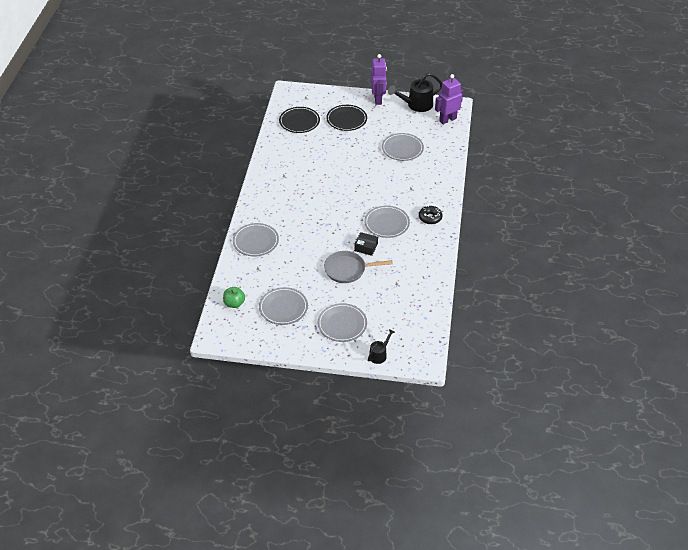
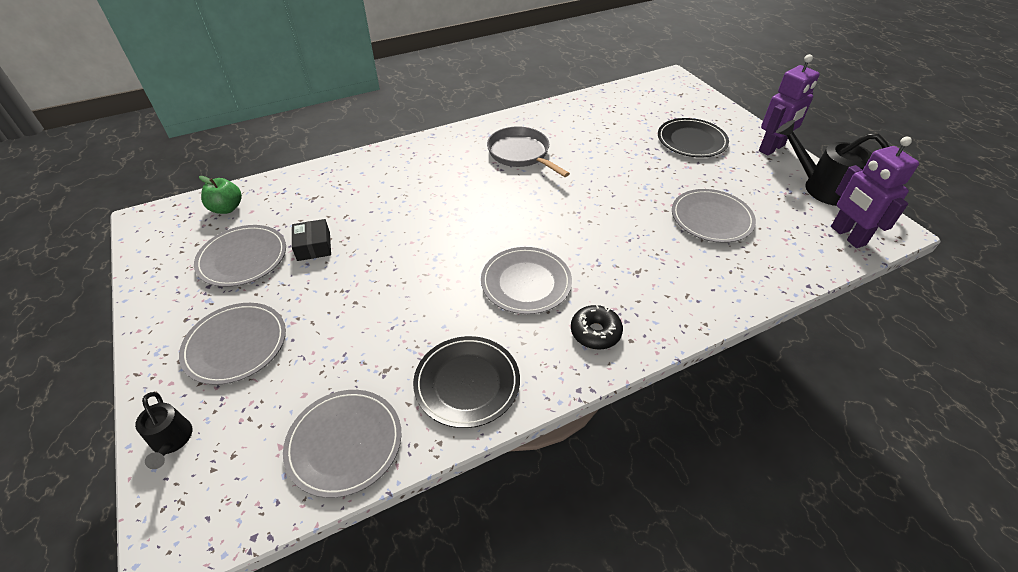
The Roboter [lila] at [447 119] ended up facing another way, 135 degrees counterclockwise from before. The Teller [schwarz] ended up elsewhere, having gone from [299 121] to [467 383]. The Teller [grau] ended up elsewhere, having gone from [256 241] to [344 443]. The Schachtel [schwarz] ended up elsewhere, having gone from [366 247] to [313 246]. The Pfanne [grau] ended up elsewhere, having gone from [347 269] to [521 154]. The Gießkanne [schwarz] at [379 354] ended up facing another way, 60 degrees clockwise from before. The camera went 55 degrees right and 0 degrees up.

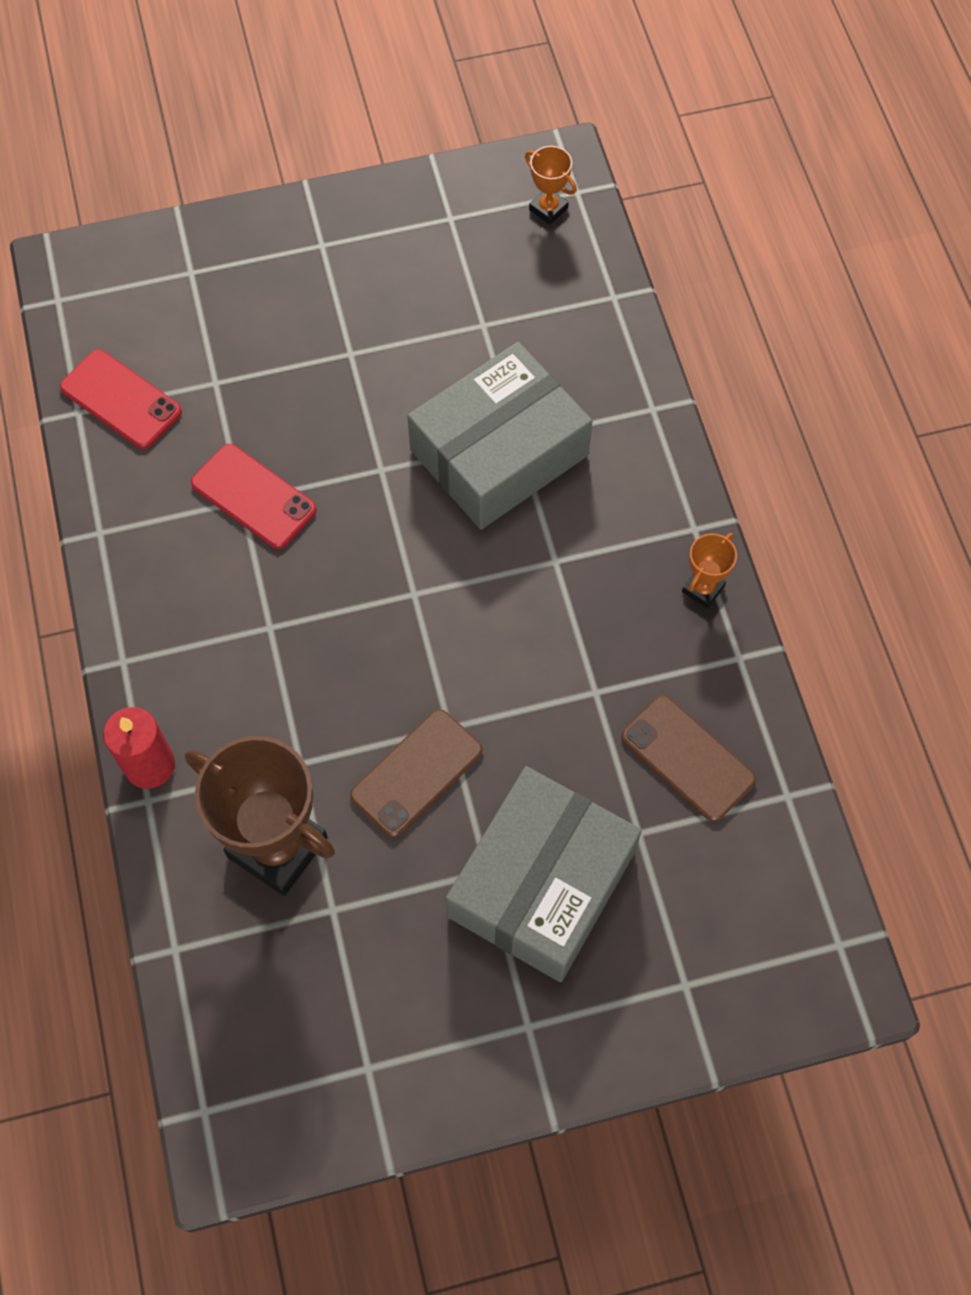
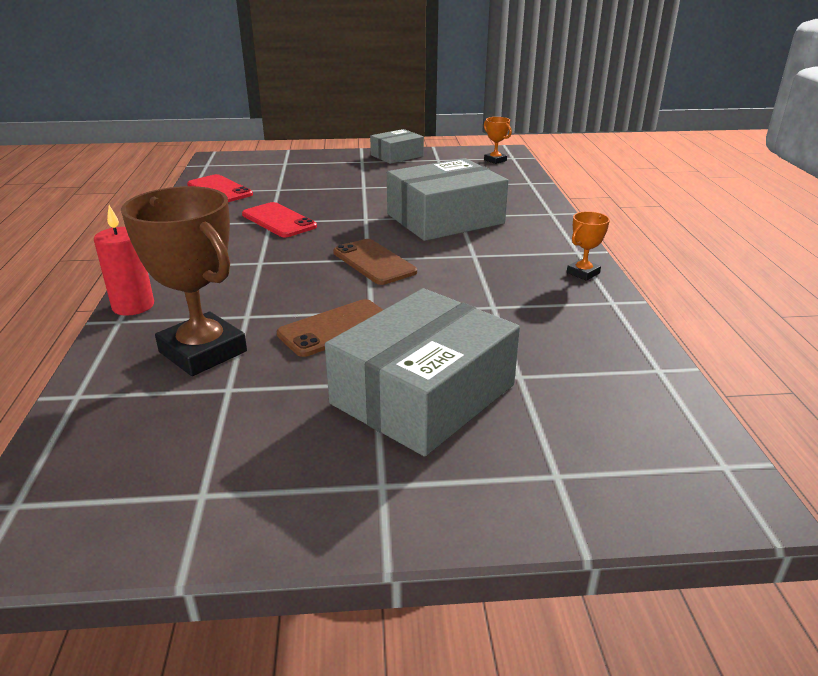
The Handy [braun] ended up elsewhere, having gone from [687 758] to [374 262]. The second view gained the Schachtel [grau] at [397 156]. The camera went 10 degrees right and 35 degrees down.

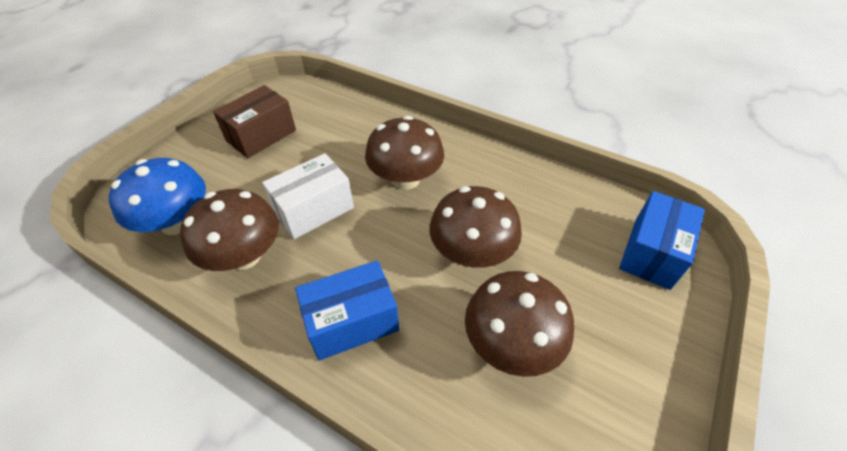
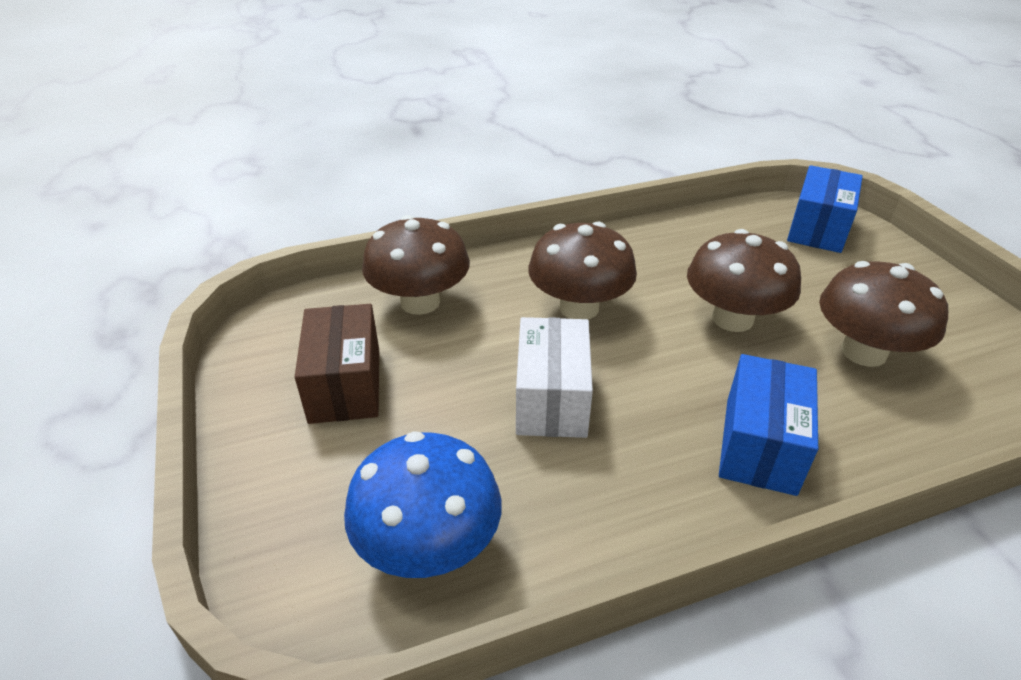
The Pilz [braun] ended up elsewhere, having gone from [244 256] to [420 302]. The Schachtel [blau] at [651 253] ended up facing another way, 45 degrees clockwise from before. The camera went 50 degrees left and 10 degrees down.

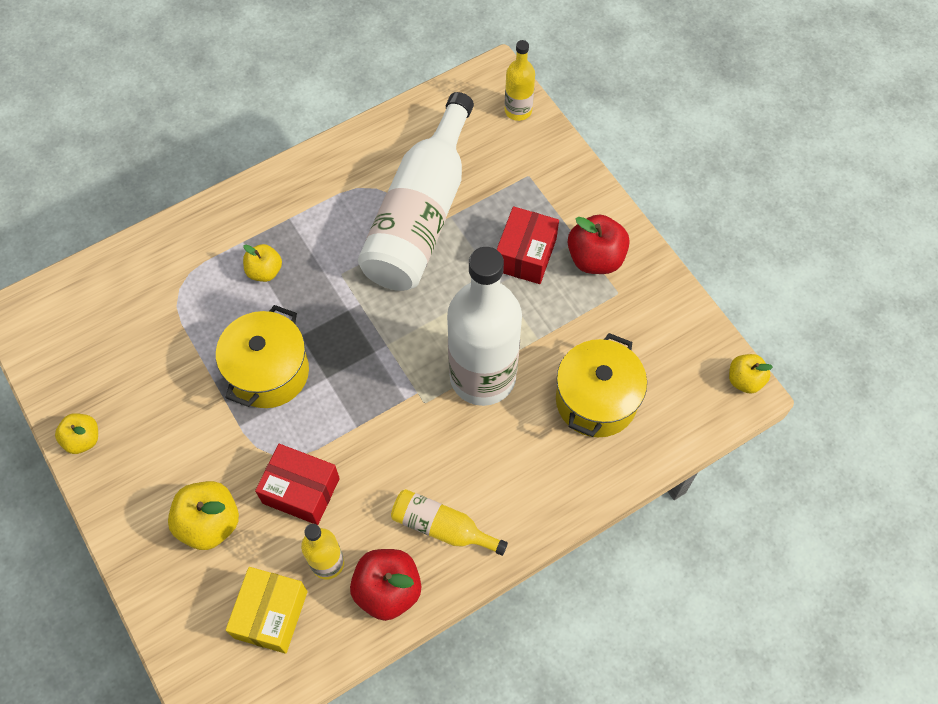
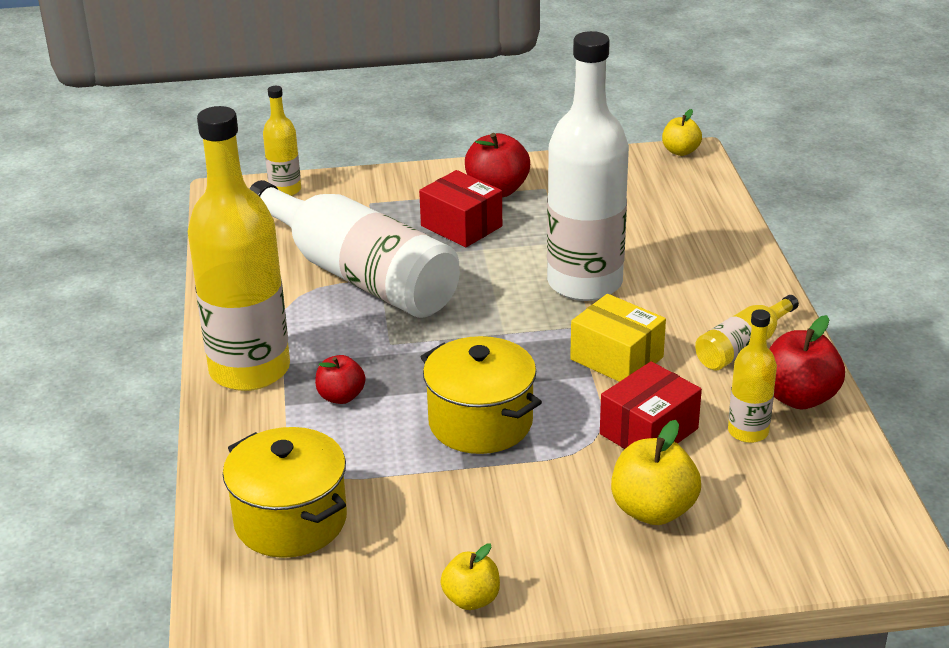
What was the Apfel [gelb] at [265 271] turned into the Apfel [rot] at [341 397]. The Kochtopf [gelb] ended up elsewhere, having gone from [596 400] to [290 520]. The Schachtel [gelb] ended up elsewhere, having gone from [271 614] to [616 358]. The second view gained the Flasche [gelb] at [249 370]. The camera went 65 degrees left and 30 degrees down.

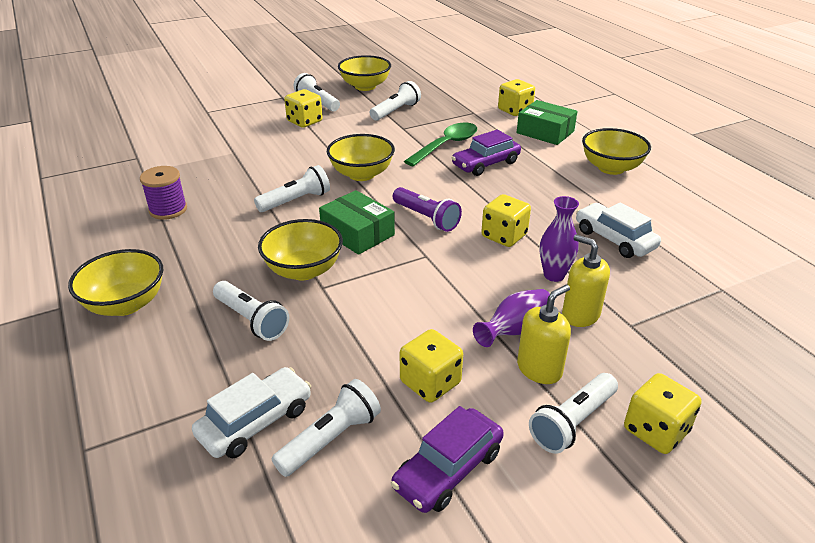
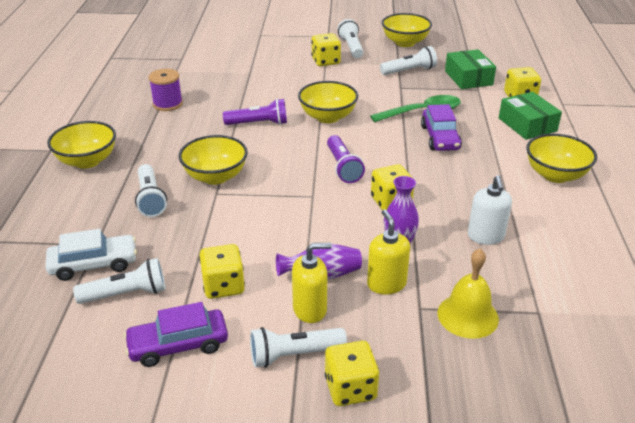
The Auto [lila] at [485 164] ended up facing another way, 90 degrees counterclockwise from before. What was the Taschenlampe [weiß] at [296 201] turned into the Taschenlampe [lila] at [258 123]. The Schachtel [grün] ended up elsewhere, having gone from [357 233] to [468 78]. Where the Auto [weiß] stood at [614 239], the Seifenspender [weiß] came to stand at [486 236]. The second view gained the Glocke [gelb] at [467 315]. The camera went 30 degrees right and 0 degrees up.

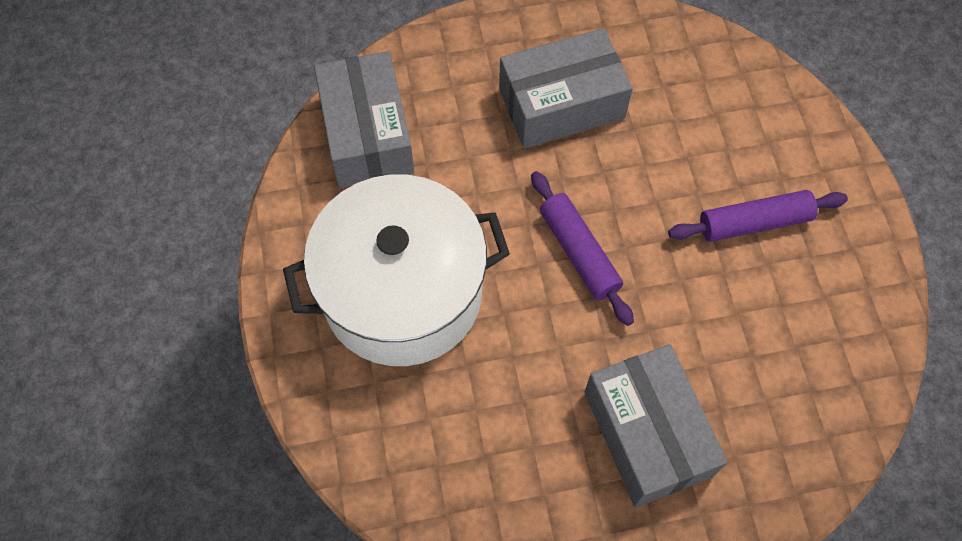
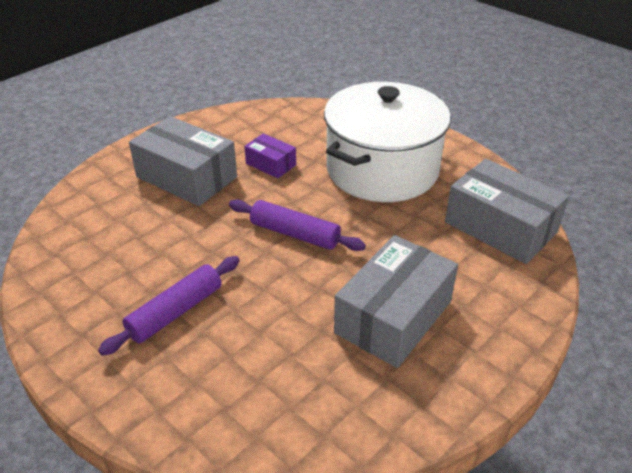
The second view gained the Schachtel [lila] at [271 164]. The camera went 145 degrees right and 25 degrees down.

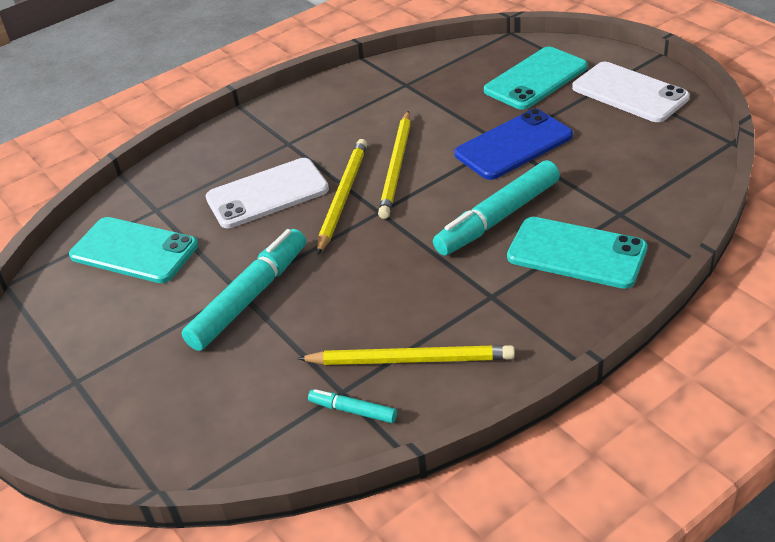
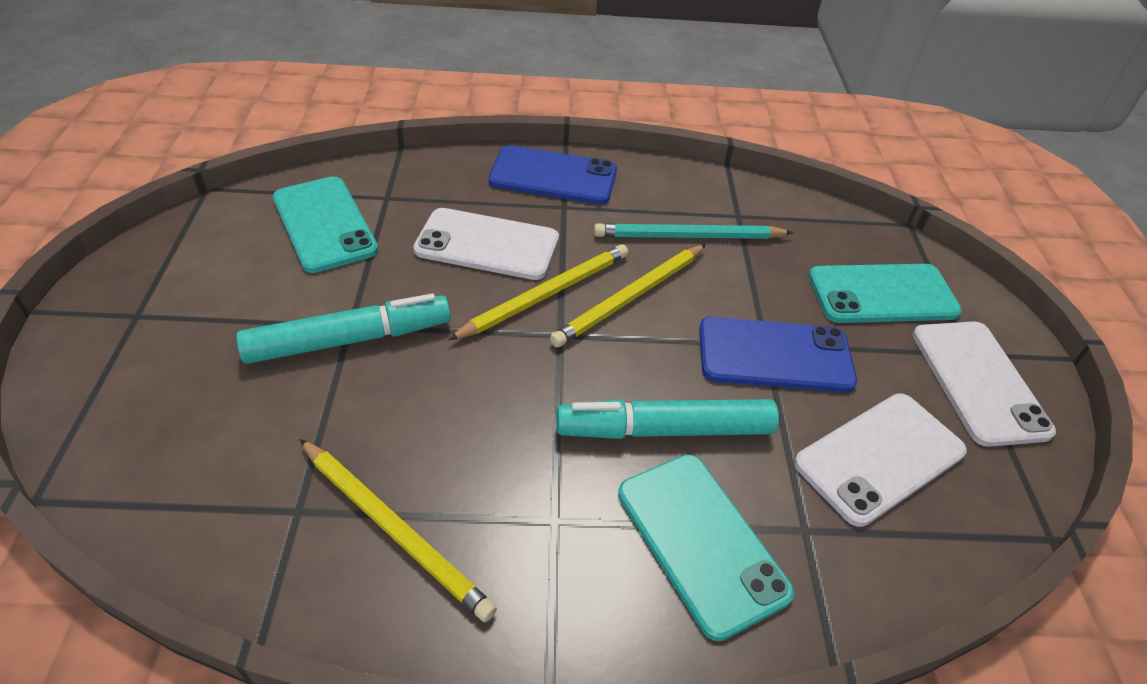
The second view lost the Filzstift [türkis] at [353 410]. The second view gained the Handy [blau] at [553 176]. The second view gained the Bleistift [türkis] at [689 236]. The second view gained the Handy [weiß] at [879 457]. The camera went 30 degrees right and 5 degrees up.

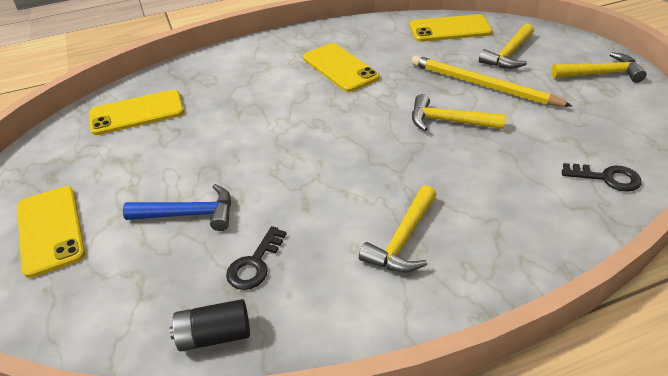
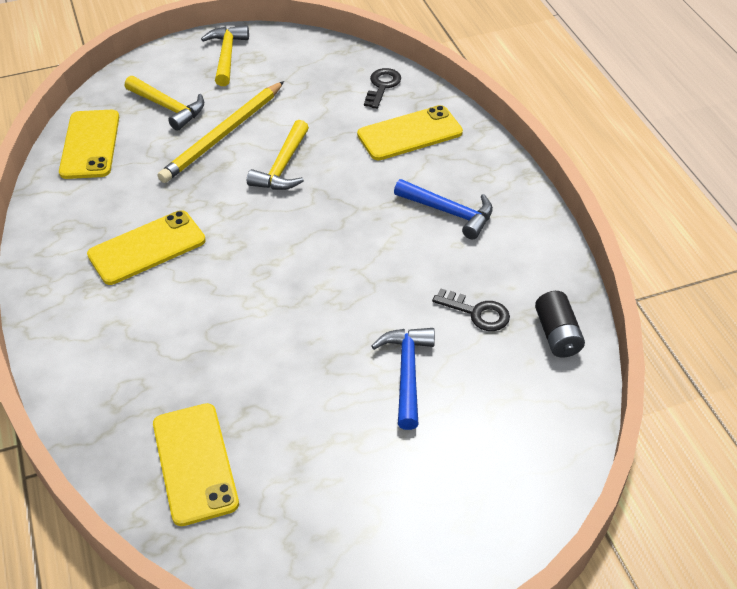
What was the Hammer [gelb] at [403 240] turned into the Hammer [blau] at [449 212]. The Handy [gelb] ended up elsewhere, having gone from [50 230] to [409 133]. The camera went 90 degrees left and 5 degrees up.

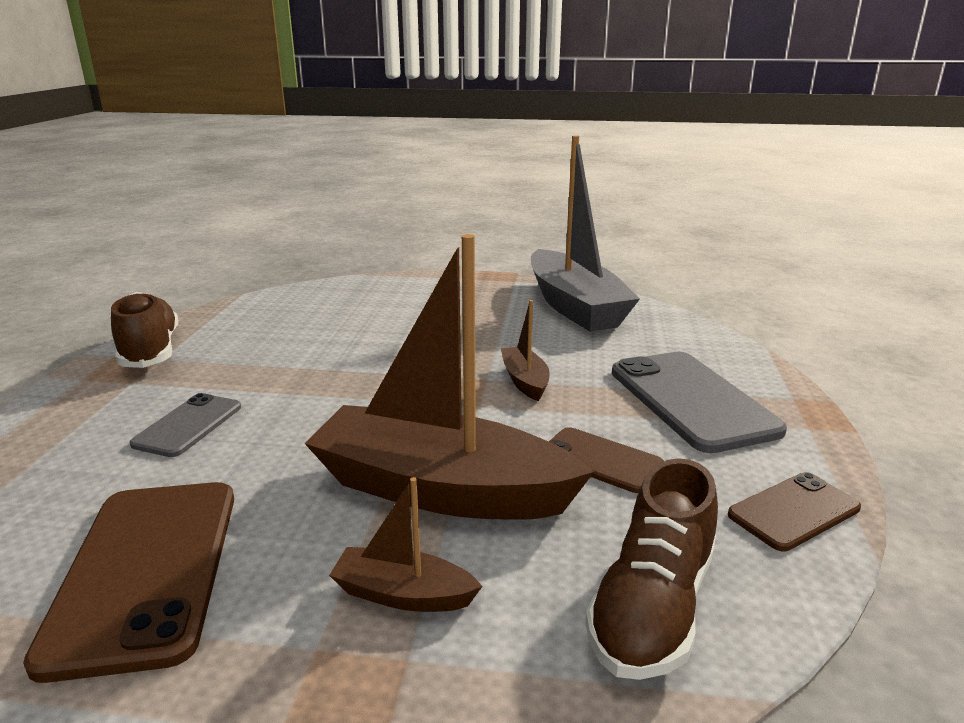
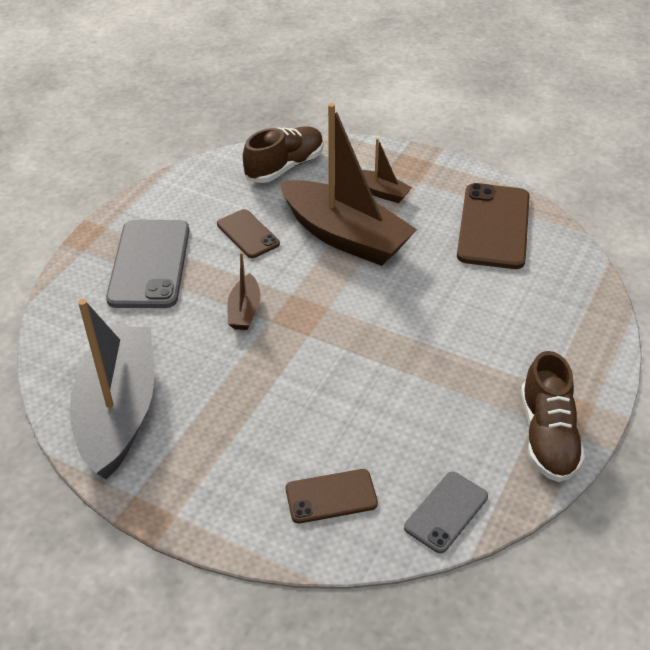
The Handy [grau] ended up elsewhere, having gone from [188 425] to [446 512]. The Handy [braun] ended up elsewhere, having gone from [794 511] to [331 496]. The camera went 160 degrees left and 20 degrees up.

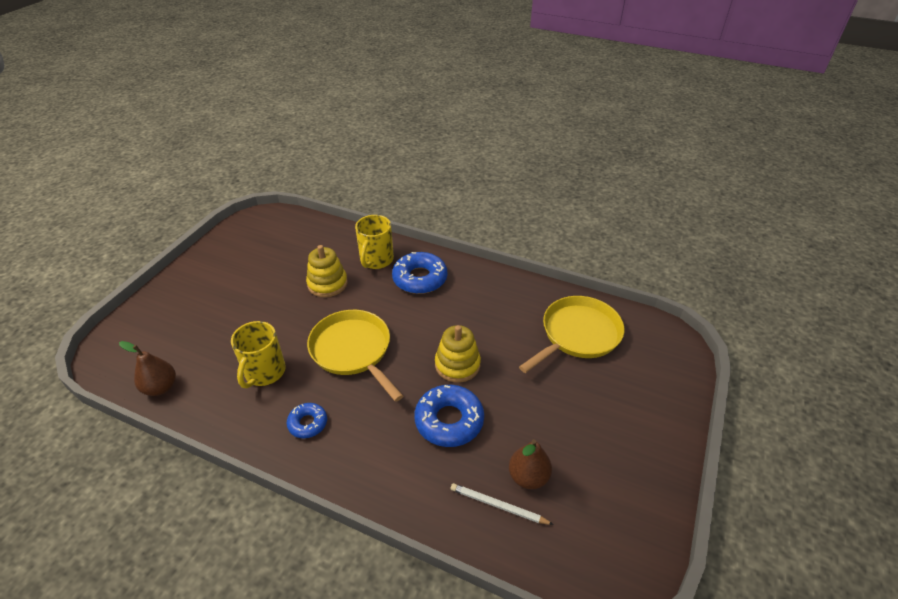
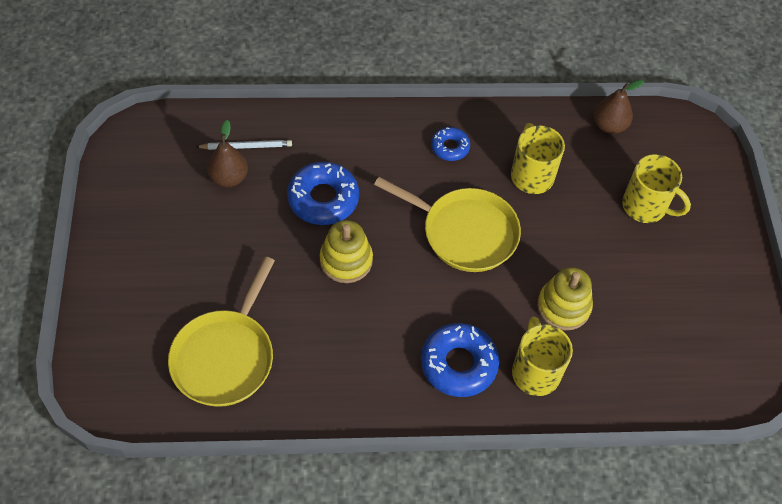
The second view gained the Tasse [gelb] at [645 206]. The camera went 150 degrees right and 15 degrees up.

